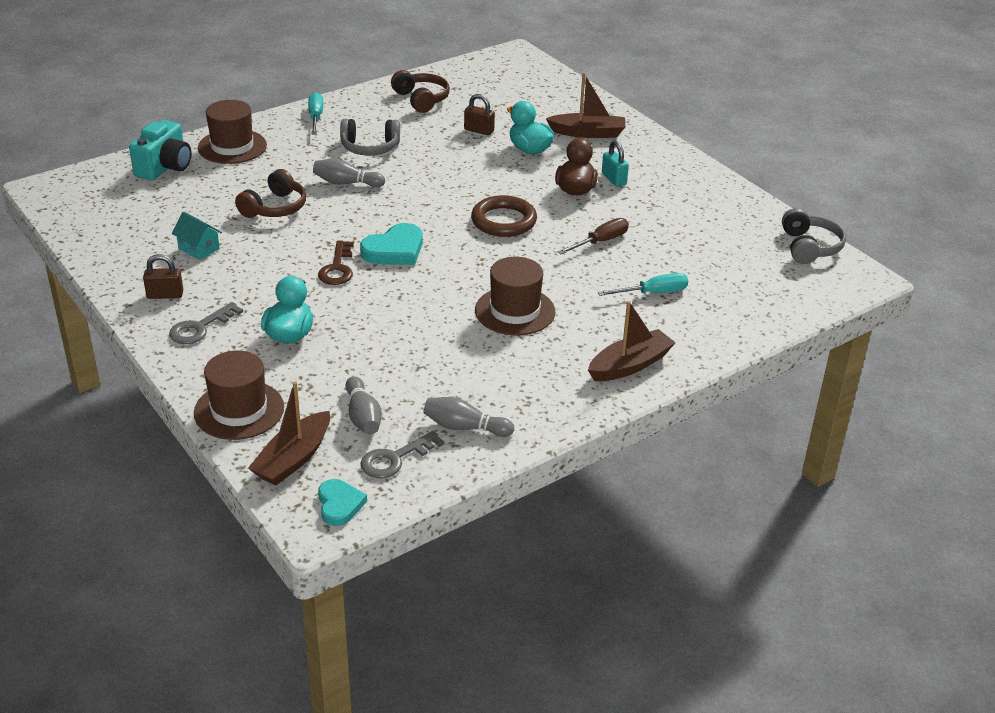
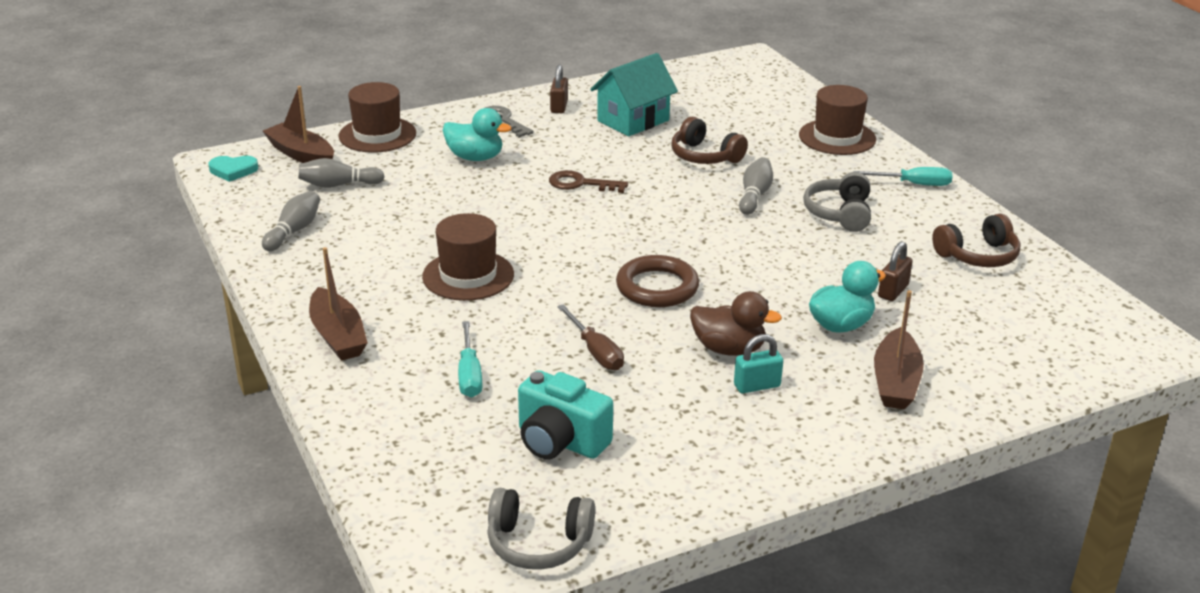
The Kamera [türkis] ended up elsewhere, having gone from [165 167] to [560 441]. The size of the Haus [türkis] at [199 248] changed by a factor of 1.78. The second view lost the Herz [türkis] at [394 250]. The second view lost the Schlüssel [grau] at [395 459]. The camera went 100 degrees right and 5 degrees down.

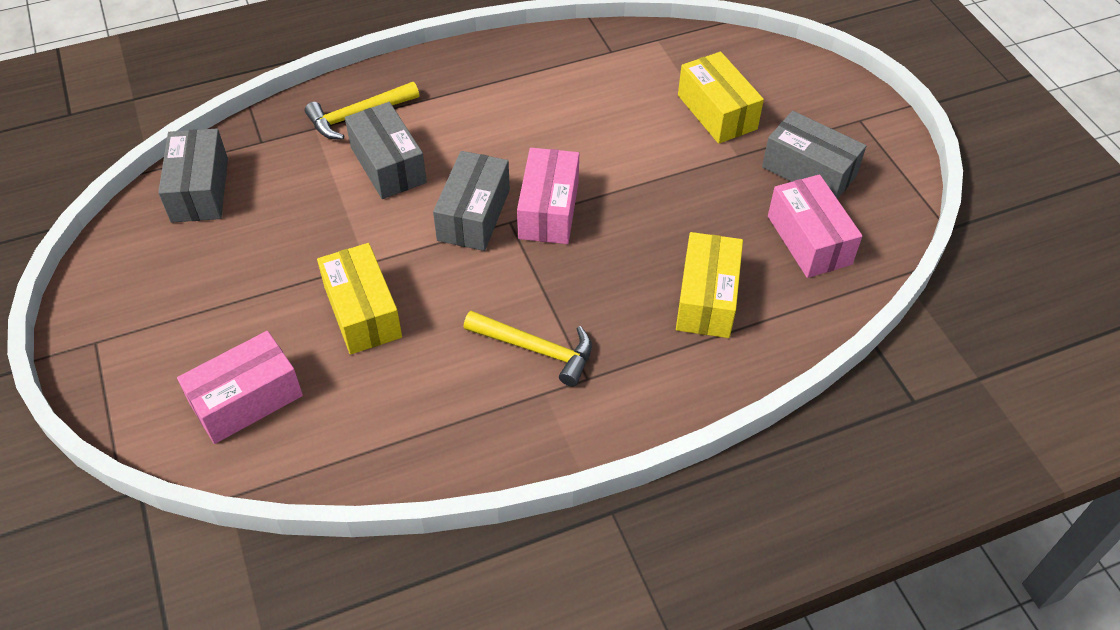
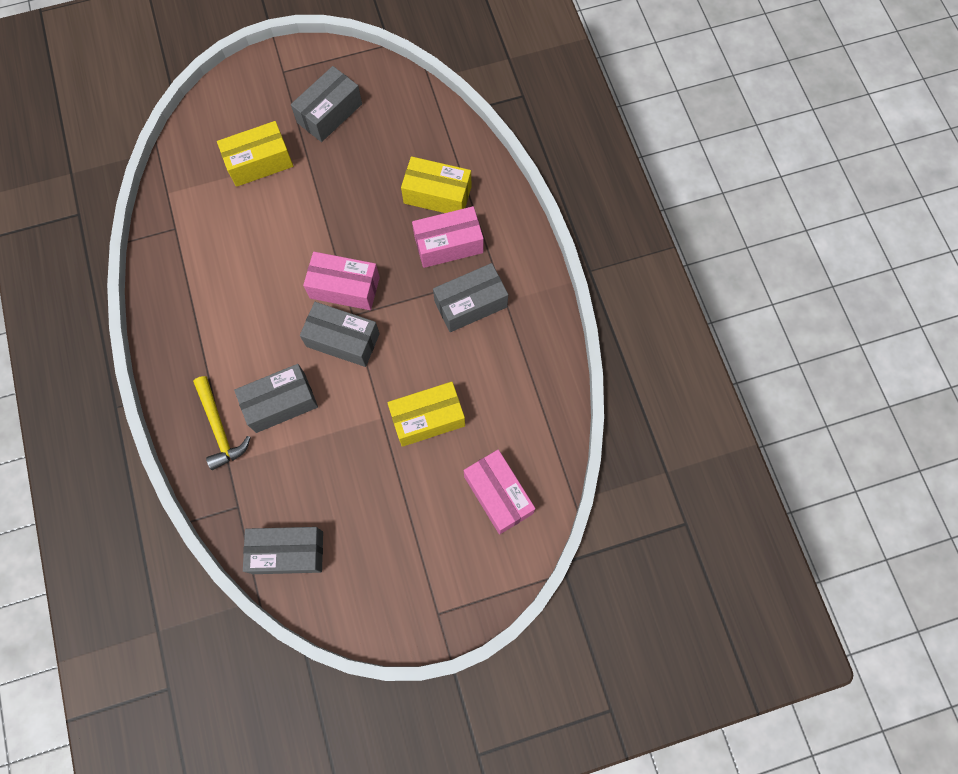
The Schachtel [rosa] ended up elsewhere, having gone from [809 240] to [448 244]. Where the Hammer [gelb] stood at [536 349], the Schachtel [grau] came to stand at [470 304]. The camera went 85 degrees left and 20 degrees up.

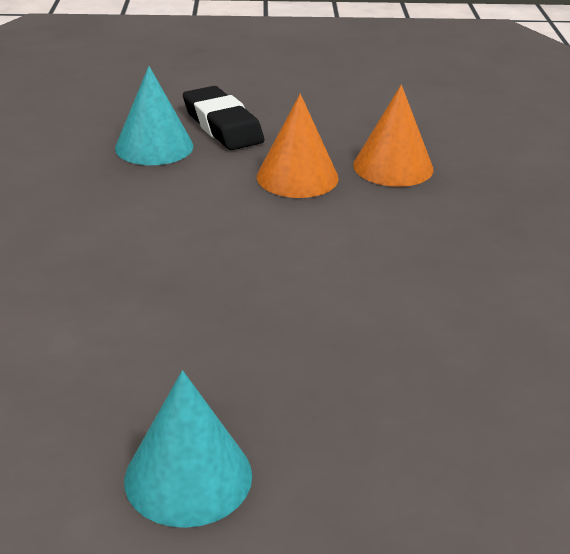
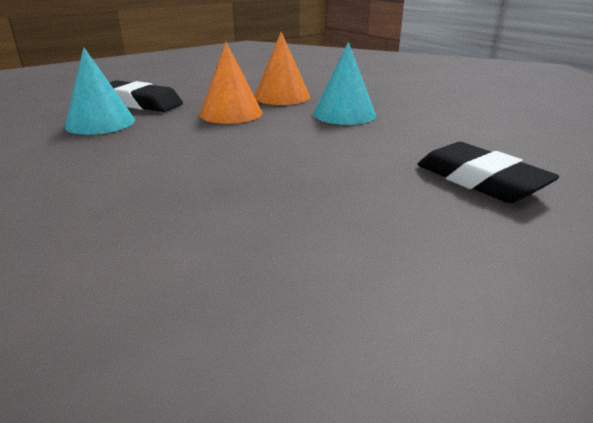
The Kegel [türkis] ended up elsewhere, having gone from [188 477] to [344 114]. The second view gained the Radiergummi [schwarz] at [480 181]. The camera went 35 degrees left and 5 degrees down.

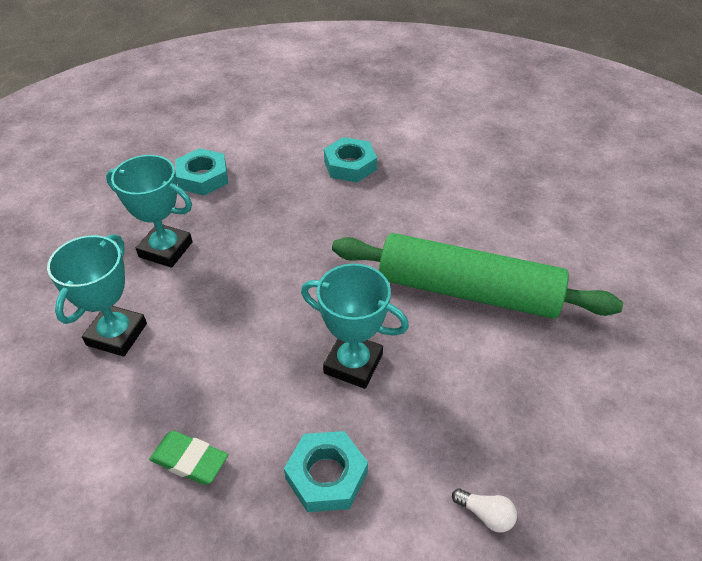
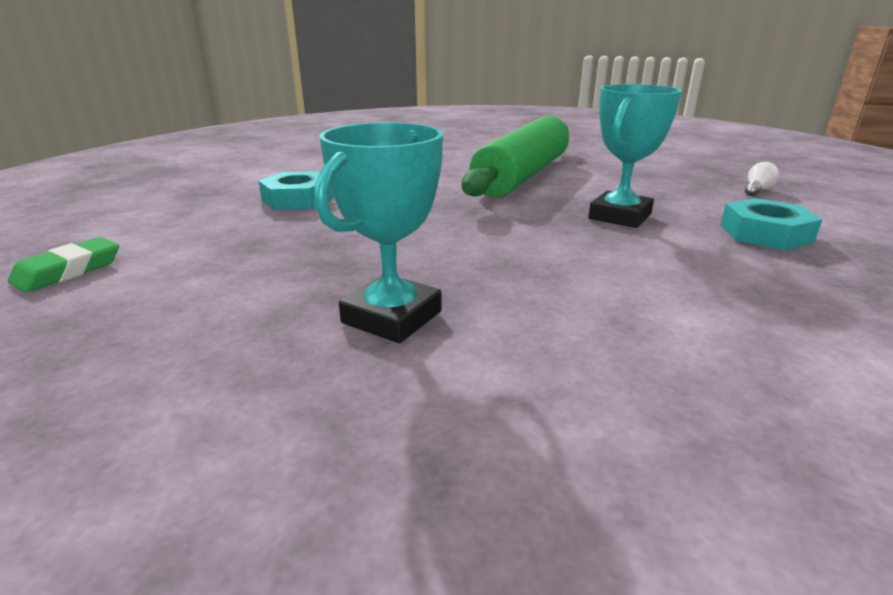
The second view lost the Sechskantmutter [türkis] at [203 177]. The second view lost the Pokal [türkis] at [117 334]. The Radiergummi [grün] ended up elsewhere, having gone from [189 460] to [68 271]. The camera went 80 degrees left and 20 degrees down.

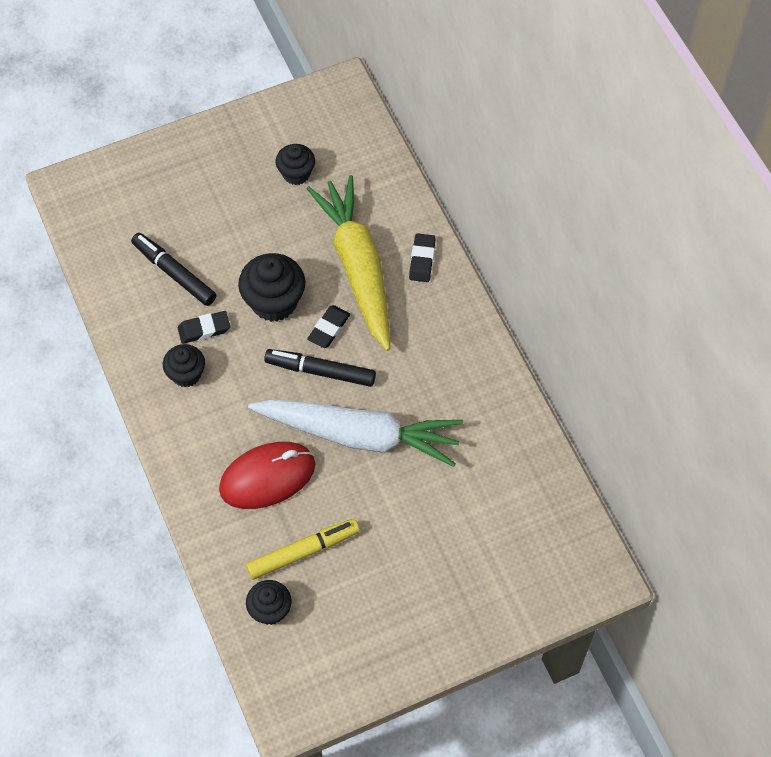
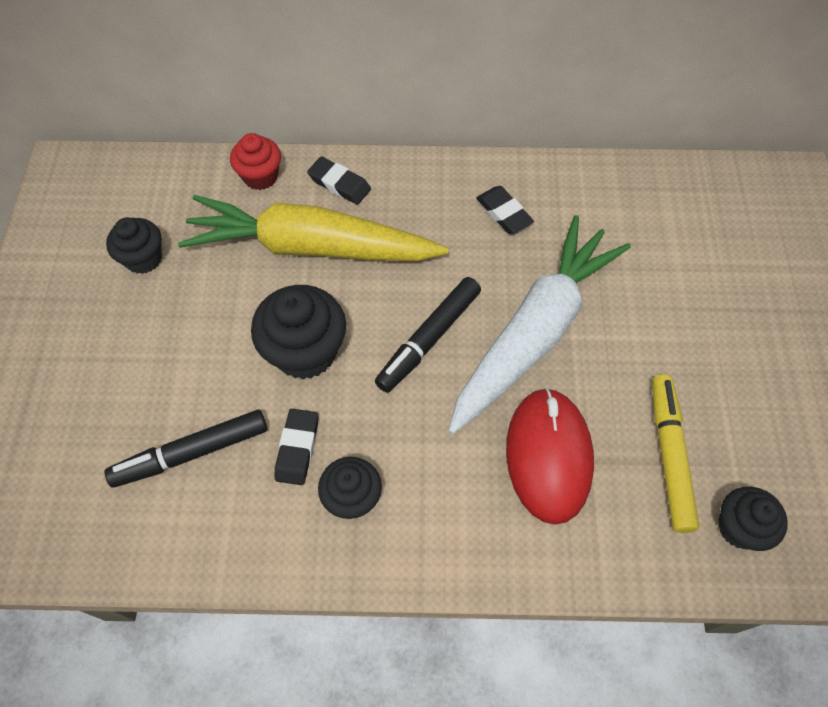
The Radiergummi [schwarz] ended up elsewhere, having gone from [329 328] to [504 213]. The second view gained the Muffin [rot] at [260 176]. The camera went 65 degrees left and 0 degrees up.

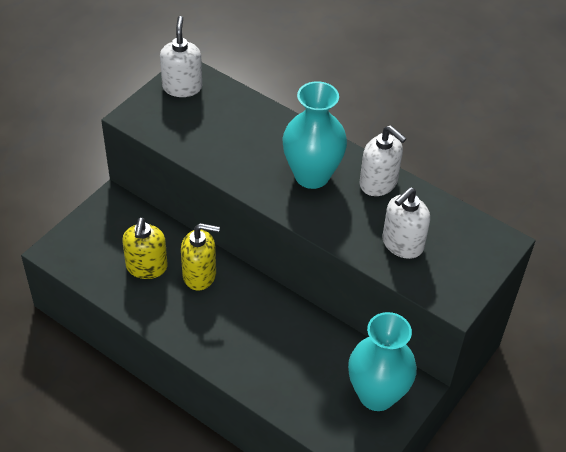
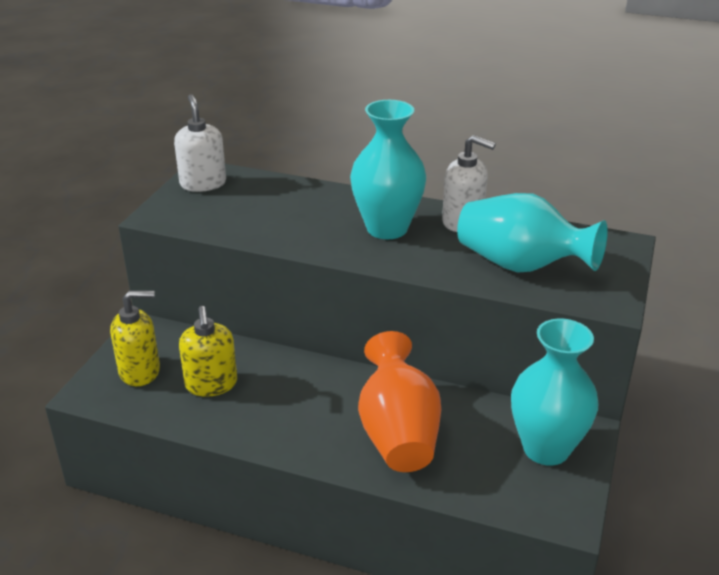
Where the Seifenspender [weiß] stood at [402 244], the Vase [türkis] came to stand at [521 266]. The Seifenspender [gelb] ended up elsewhere, having gone from [200 275] to [140 371]. The second view gained the Vase [orange] at [398 433]. The camera went 15 degrees left and 15 degrees down.

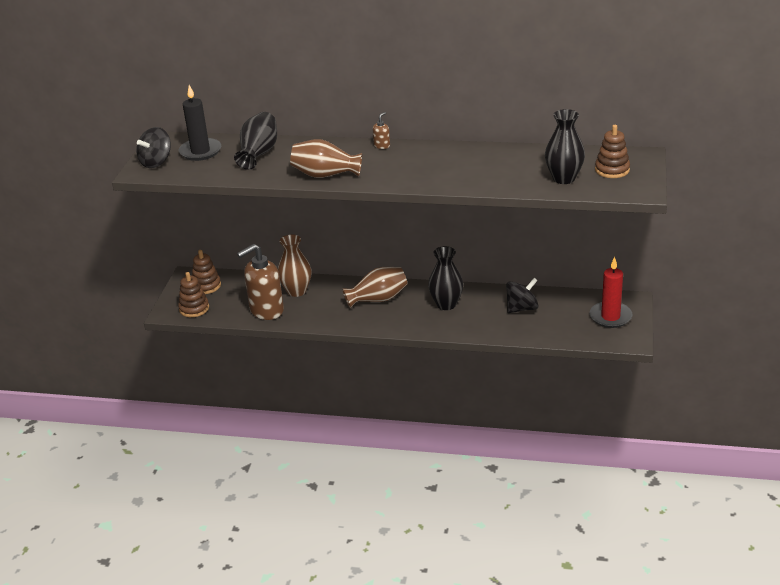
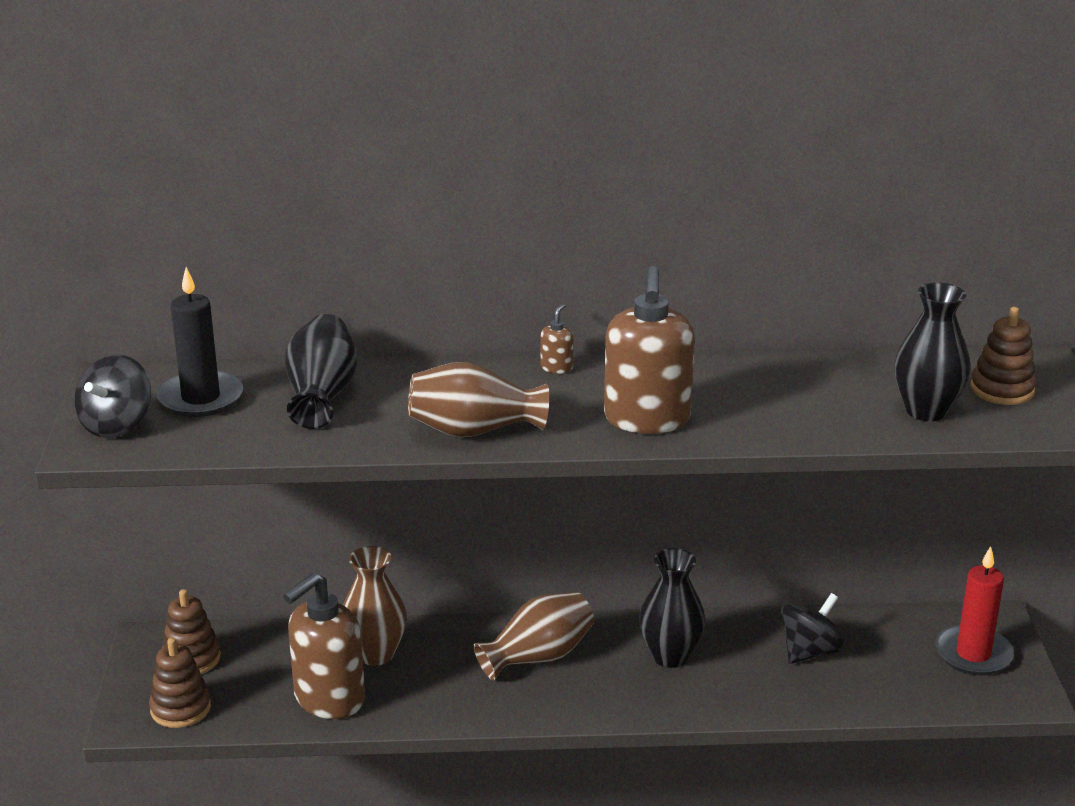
The second view gained the Seifenspender [braun] at [647 419]. The camera went 15 degrees left and 5 degrees down.

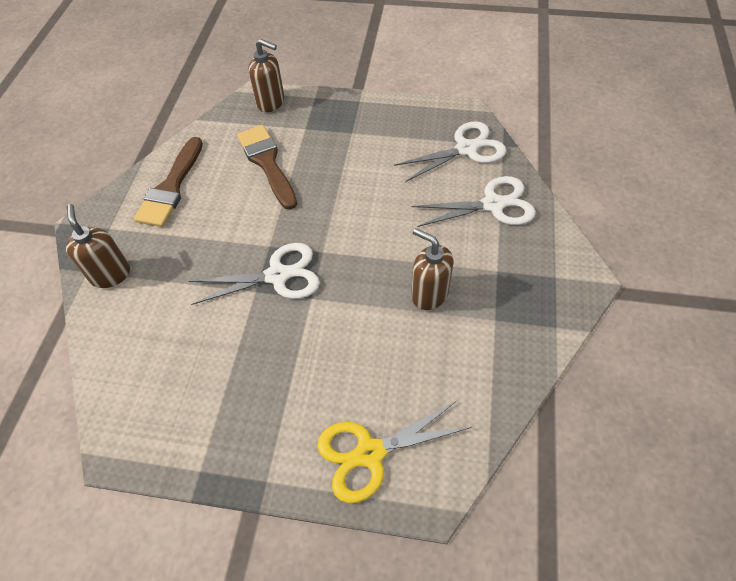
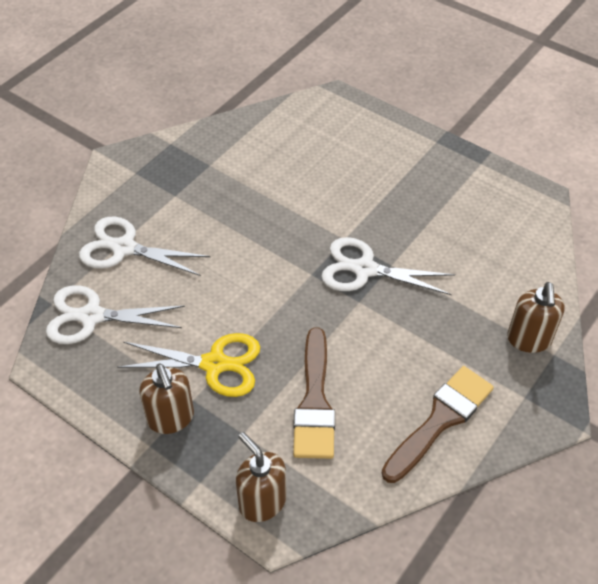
The Seifenspender [braun] ended up elsewhere, having gone from [429 294] to [171 418]. The Schere [gelb] ended up elsewhere, having gone from [370 453] to [215 364]. The camera went 155 degrees left and 5 degrees down.

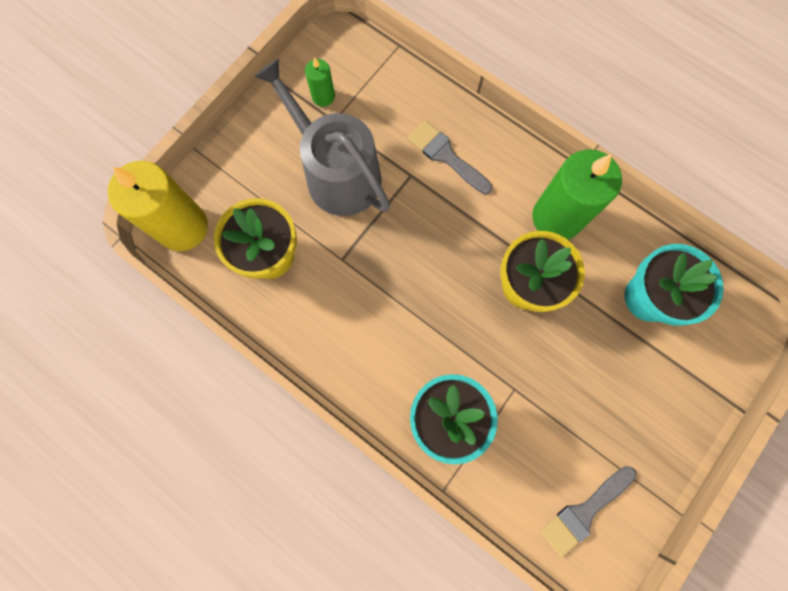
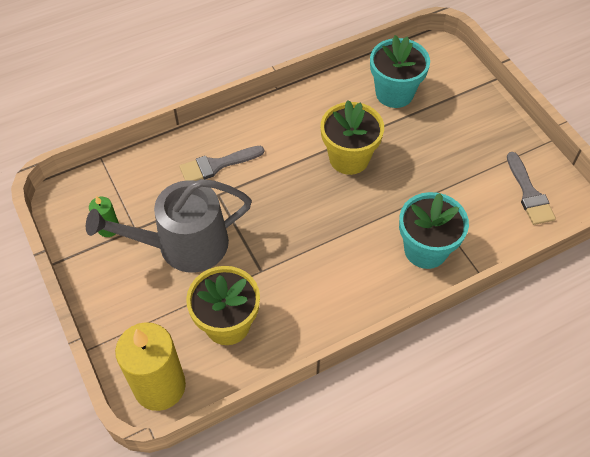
The second view lost the Kerze [grün] at [557 217]. The camera went 65 degrees left and 20 degrees down.

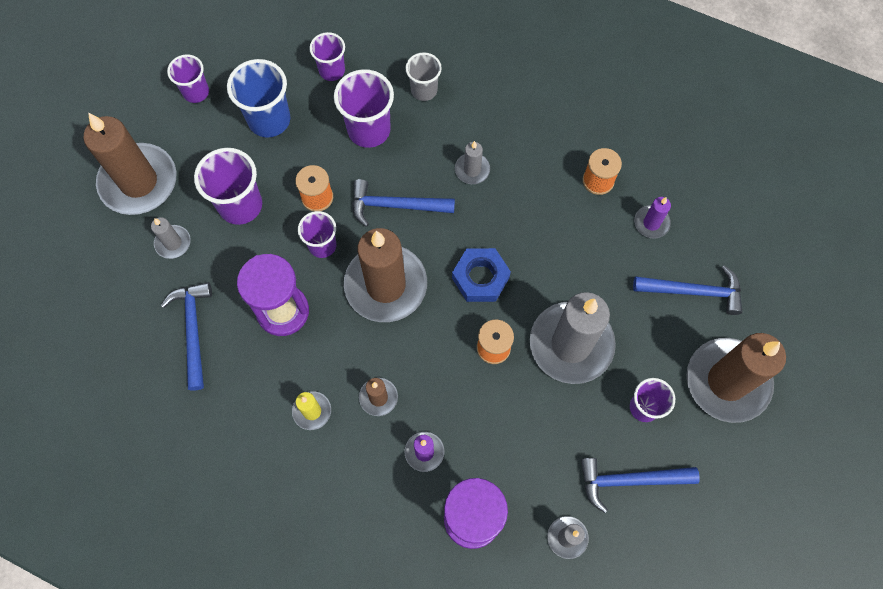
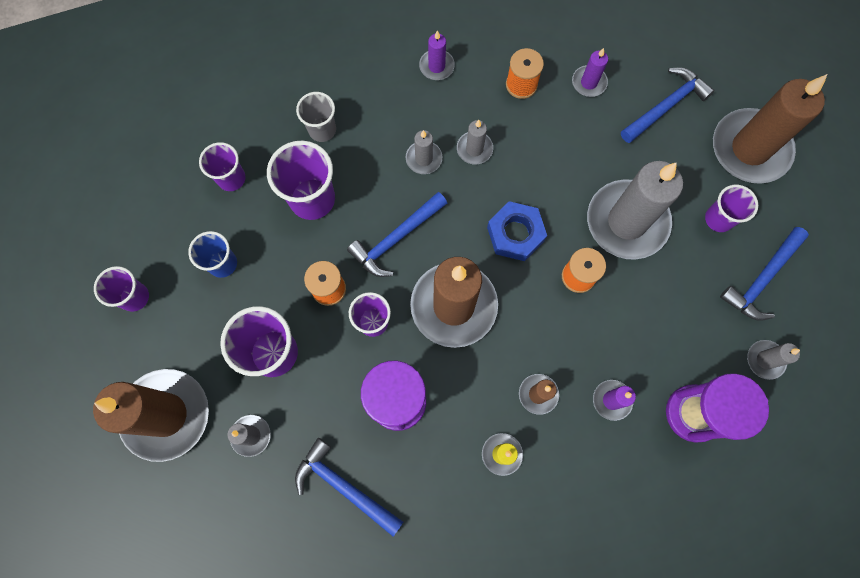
The size of the Becher [blau] at [269 120] changed by a factor of 0.63. The second view gained the Kerze [lila] at [436 66]. The second view gained the Kerze [grau] at [474 149]. The camera went 45 degrees left and 5 degrees up.

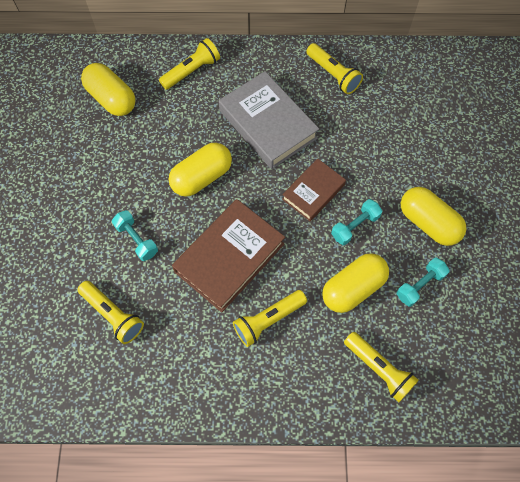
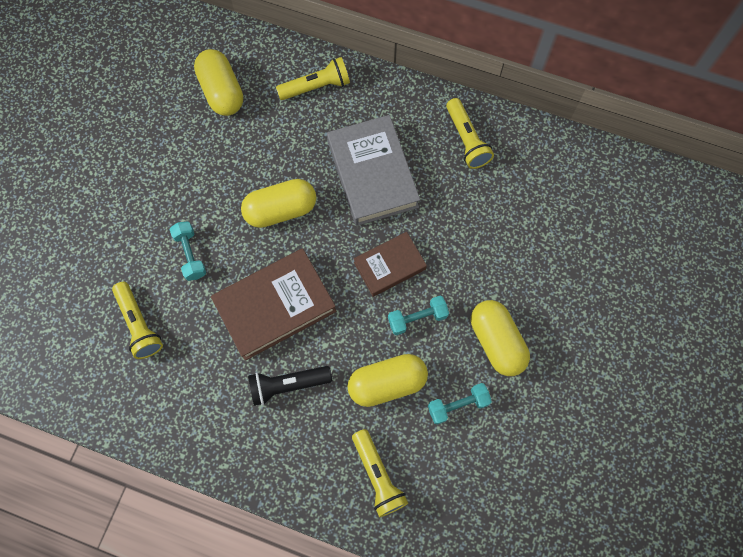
What was the Taschenlampe [gelb] at [268 320] turned into the Taschenlampe [schwarz] at [287 385]. The camera went 20 degrees right and 5 degrees up.

